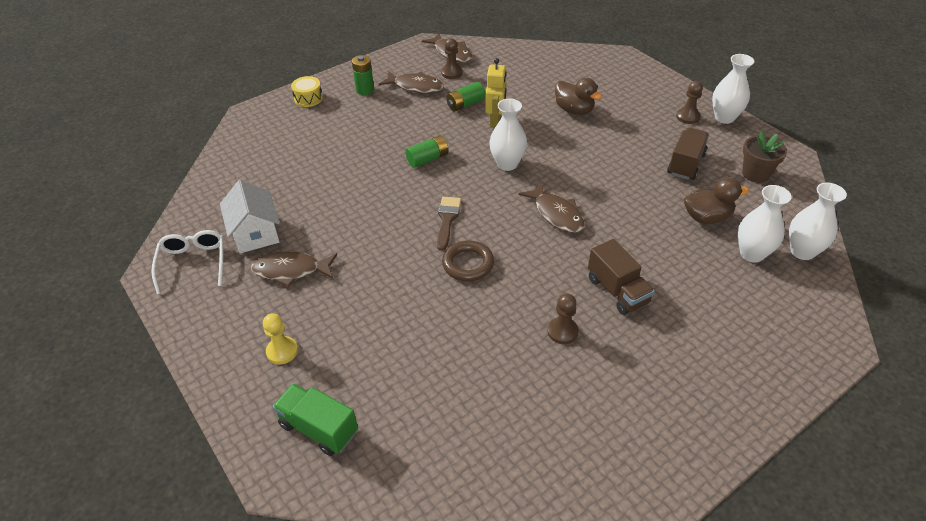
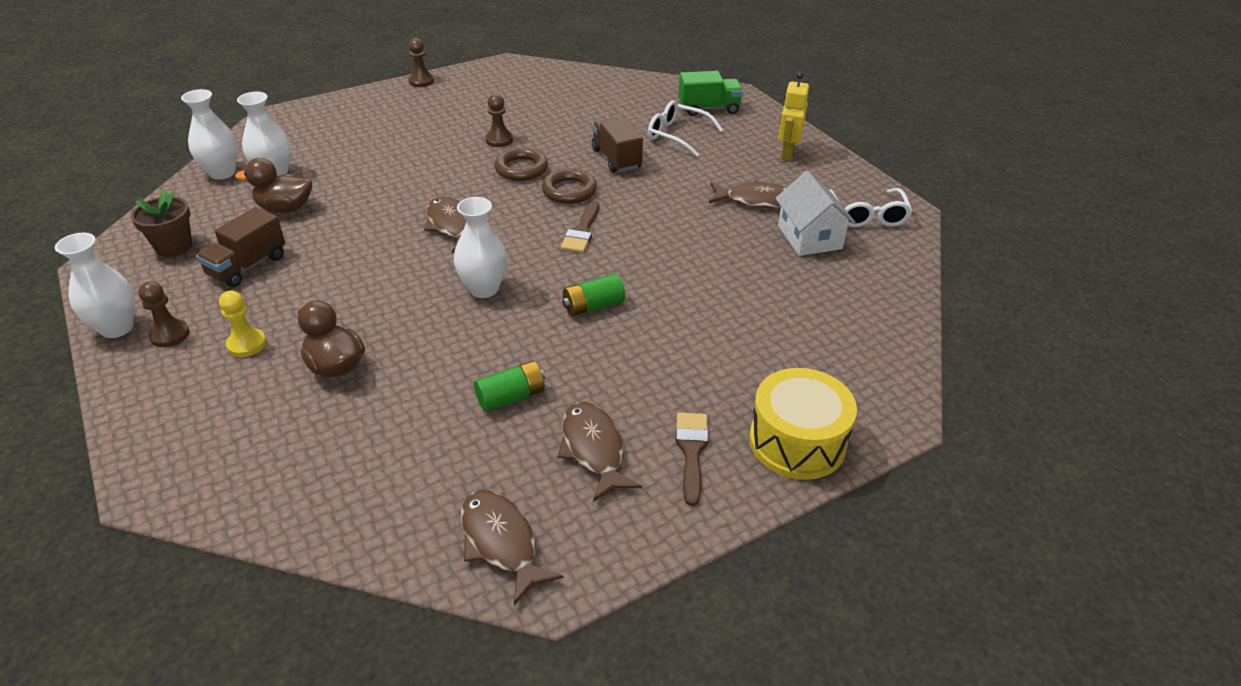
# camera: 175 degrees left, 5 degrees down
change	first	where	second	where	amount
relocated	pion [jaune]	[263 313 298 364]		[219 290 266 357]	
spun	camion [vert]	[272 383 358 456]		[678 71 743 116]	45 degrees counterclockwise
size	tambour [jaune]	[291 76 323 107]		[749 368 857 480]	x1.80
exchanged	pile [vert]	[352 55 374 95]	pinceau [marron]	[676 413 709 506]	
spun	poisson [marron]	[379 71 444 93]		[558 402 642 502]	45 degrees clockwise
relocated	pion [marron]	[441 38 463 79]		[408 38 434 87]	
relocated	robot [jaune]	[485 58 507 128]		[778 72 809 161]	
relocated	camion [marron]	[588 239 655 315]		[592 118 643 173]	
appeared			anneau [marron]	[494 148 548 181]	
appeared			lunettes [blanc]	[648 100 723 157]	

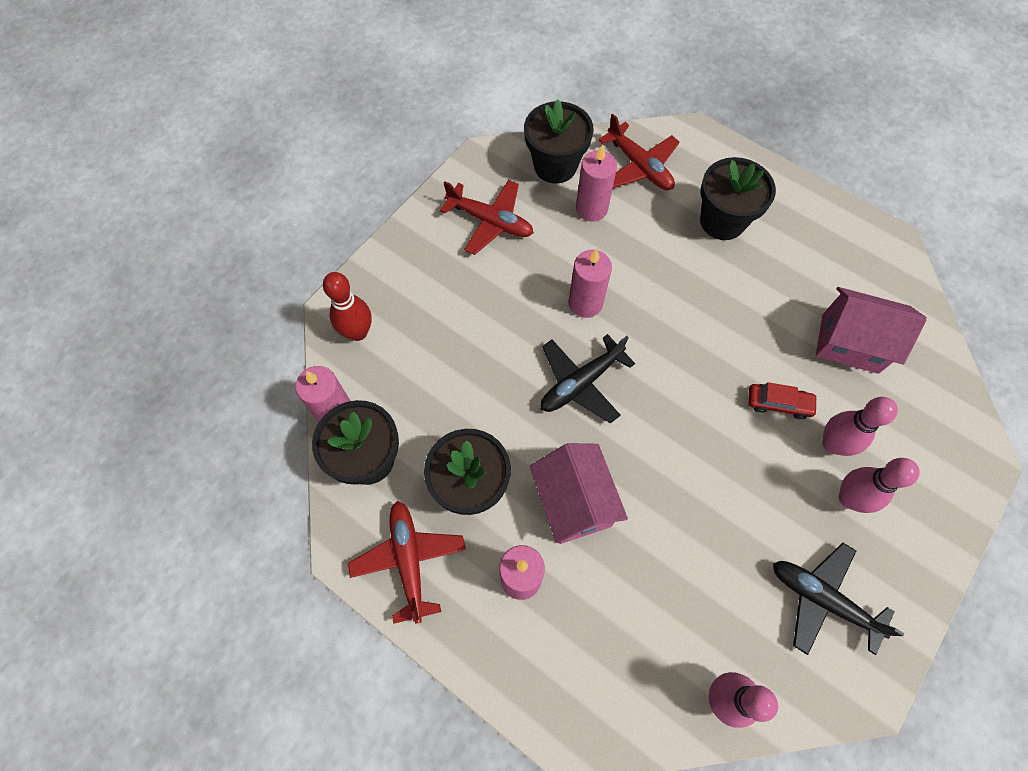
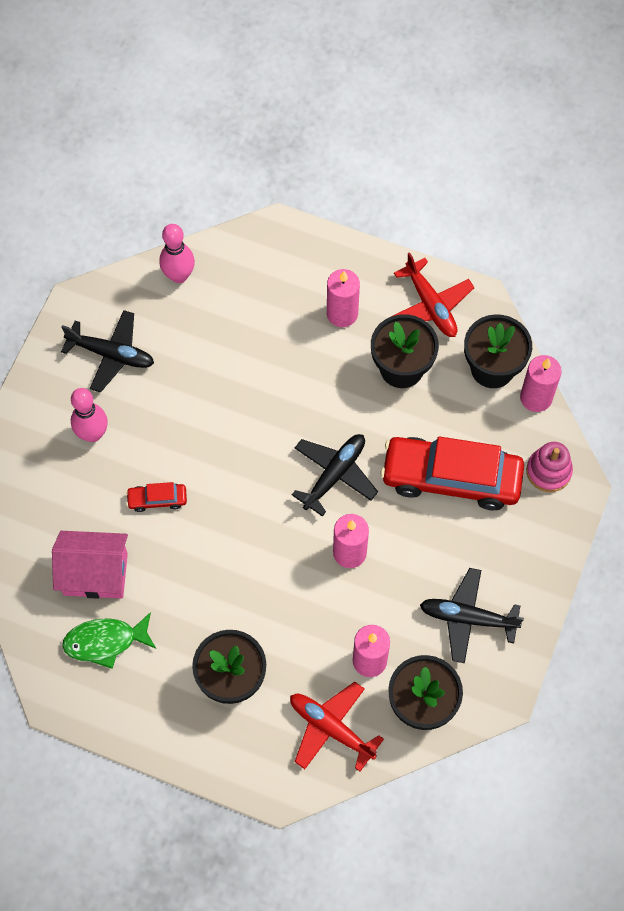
# camera: 165 degrees right, 0 degrees up
change	first	where	second	where	amount
exchanged	quille [rouge]	[323 272 372 341]	jouet à empiler [rose]	[526 442 573 492]	
colour	avion [rouge]	[440 180 534 255]	avion [noir]	[420 568 524 663]	
missing	maison [rose]	[529 443 628 544]			
missing	quille [rose]	[823 397 898 456]			
appeared			poisson [vert]	[62 612 156 669]	
appeared			voiture [rouge]	[381 436 524 510]	

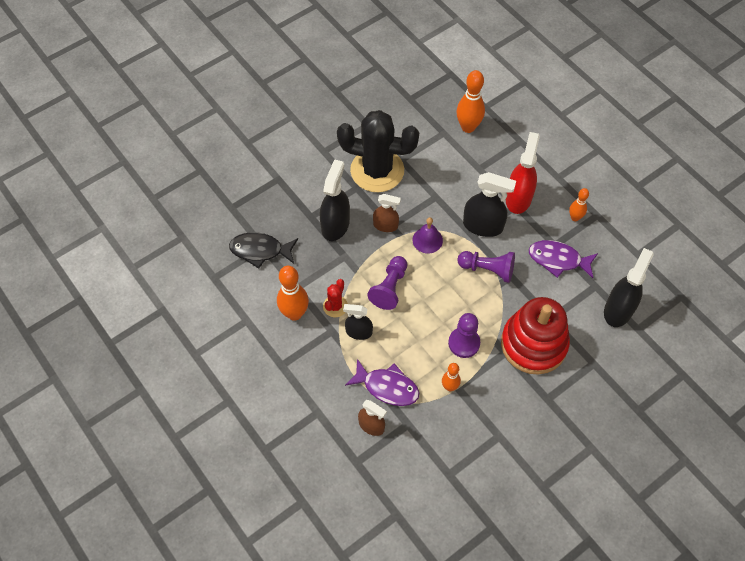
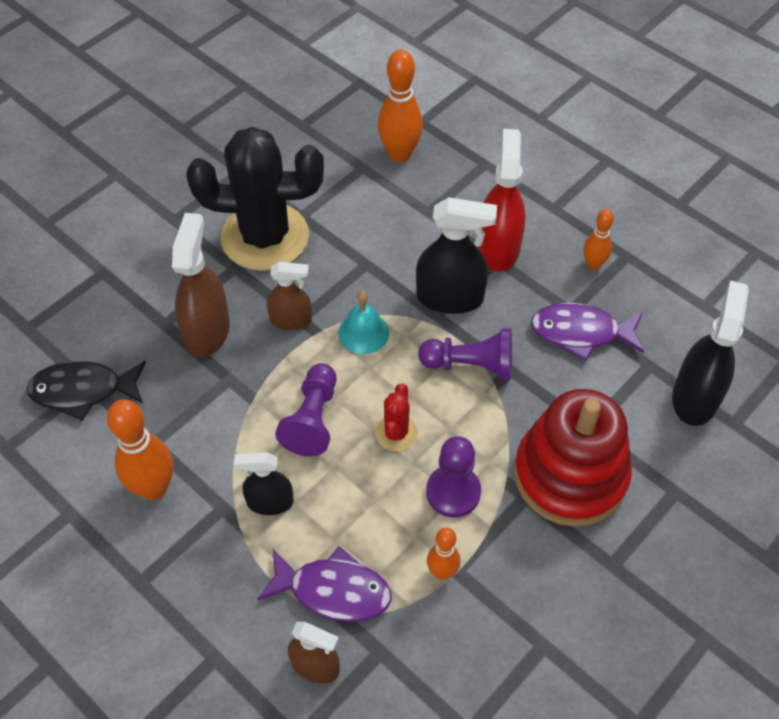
# camera: 10 degrees left, 5 degrees down
change	first	where	second	where	amount
colour	vaporisateur [noir]	[320 159 350 241]	vaporisateur [marron]	[172 213 230 358]	
relocated	cactus [rouge]	[323 279 348 317]		[375 383 418 451]	
colour	cloche [violet]	[413 217 443 253]	cloche [turquoise]	[338 290 389 354]	

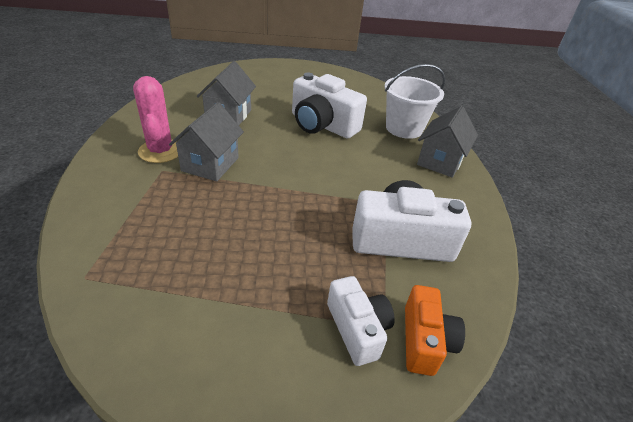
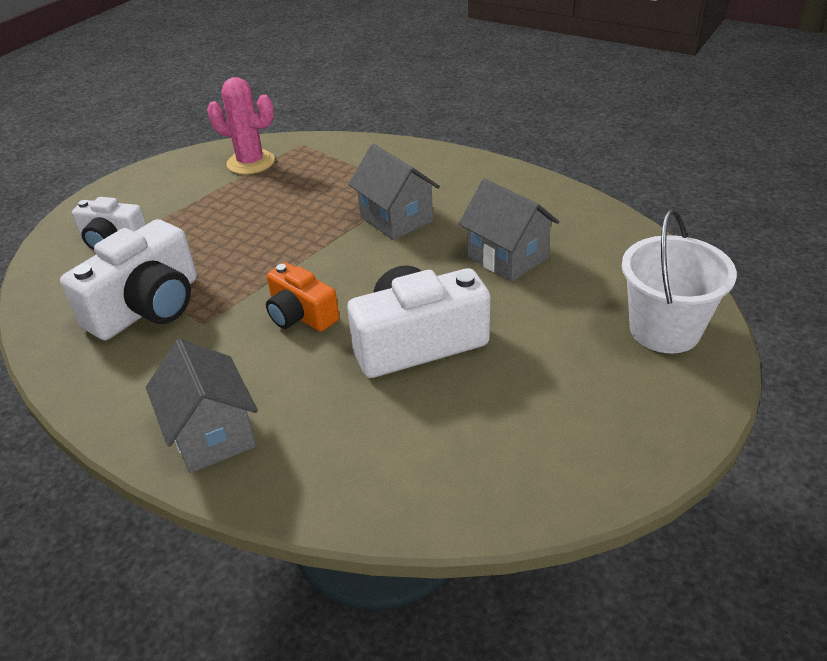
# camera: 130 degrees right, 0 degrees up
change	first	where	second	where	amount
relocated	cactus [rose]	[133 76 178 163]		[207 77 275 175]	
relocated	seau [blanc]	[385 64 445 139]		[622 209 737 353]	
relocated	appareil photo [orange]	[405 285 465 376]		[266 263 339 332]	

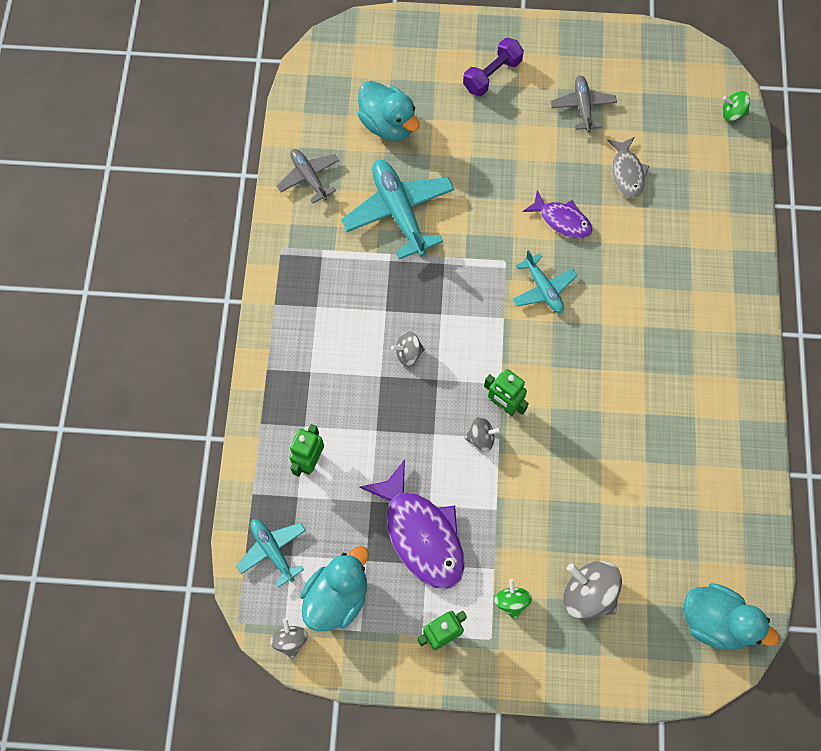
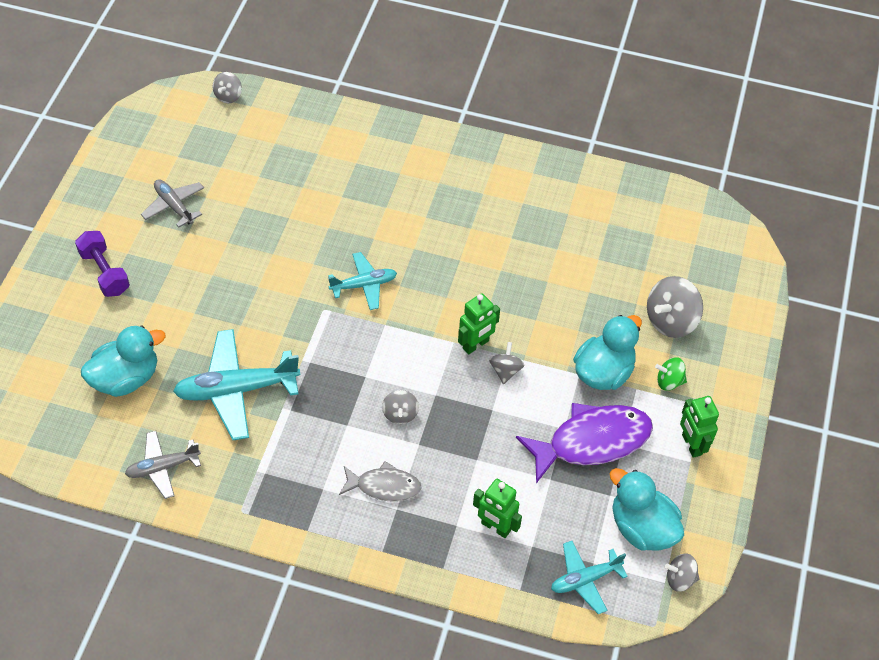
# camera: 80 degrees left, 15 degrees down
change	first	where	second	where	amount
missing	poisson [violet]	[523 190 593 239]			
spun	avion [gris]	[551 75 617 132]		[141 179 204 228]	45 degrees clockwise
relocated	poisson [gris]	[607 137 649 199]		[339 461 422 502]	
relocated	canard [turquoise]	[684 583 780 650]		[573 315 642 390]	
colour	toupie [vert]	[722 91 750 121]	toupie [gris]	[213 72 242 103]	

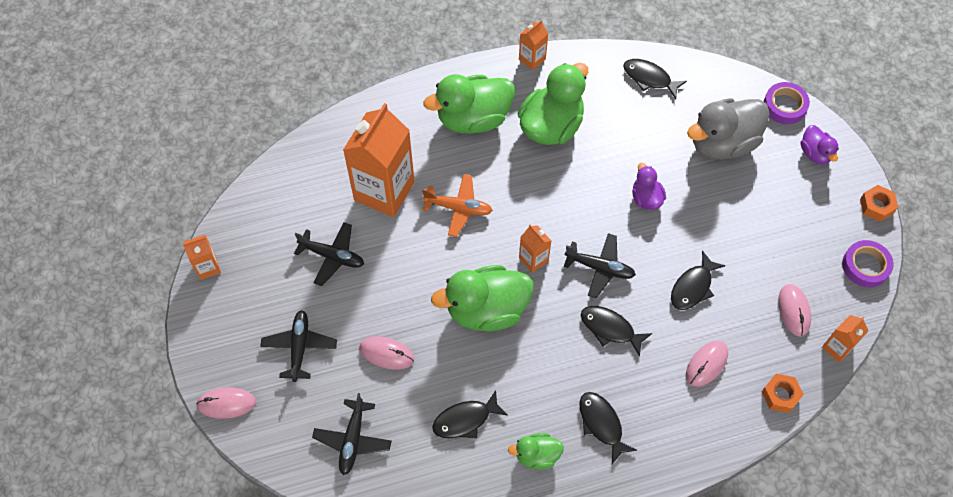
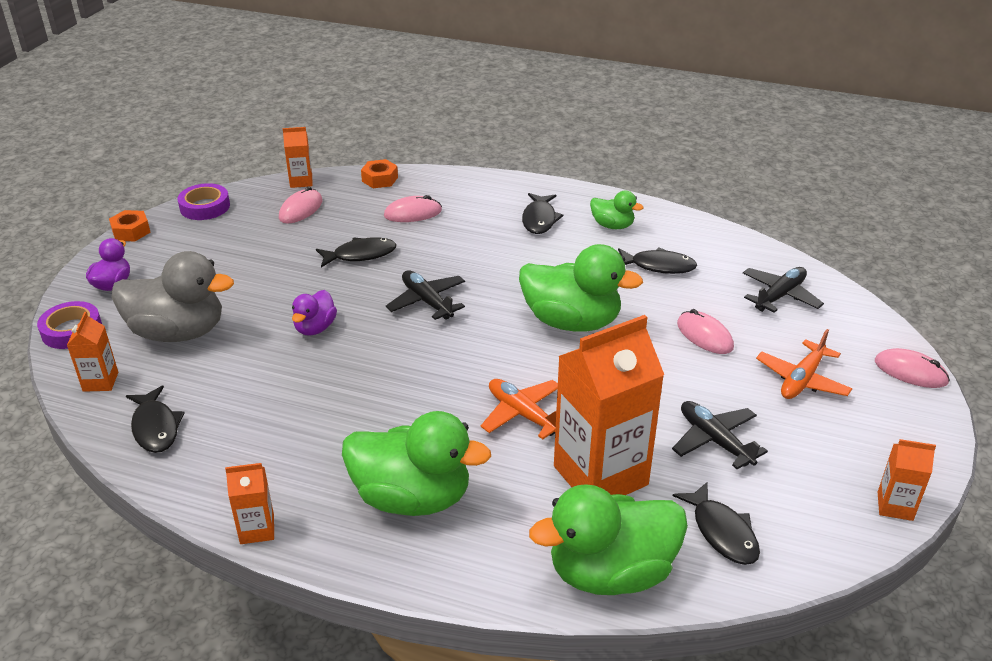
# camera: 145 degrees left, 25 degrees down
change	first	where	second	where	amount
colour	avion [noir]	[260 310 337 382]	avion [orange]	[756 329 853 399]	
relocated	canard [vert]	[518 63 588 145]		[529 484 688 595]	
relocated	brique de lait [orange]	[519 225 551 273]		[67 312 118 392]	
relocated	poisson [noir]	[581 306 652 357]		[673 481 760 565]	

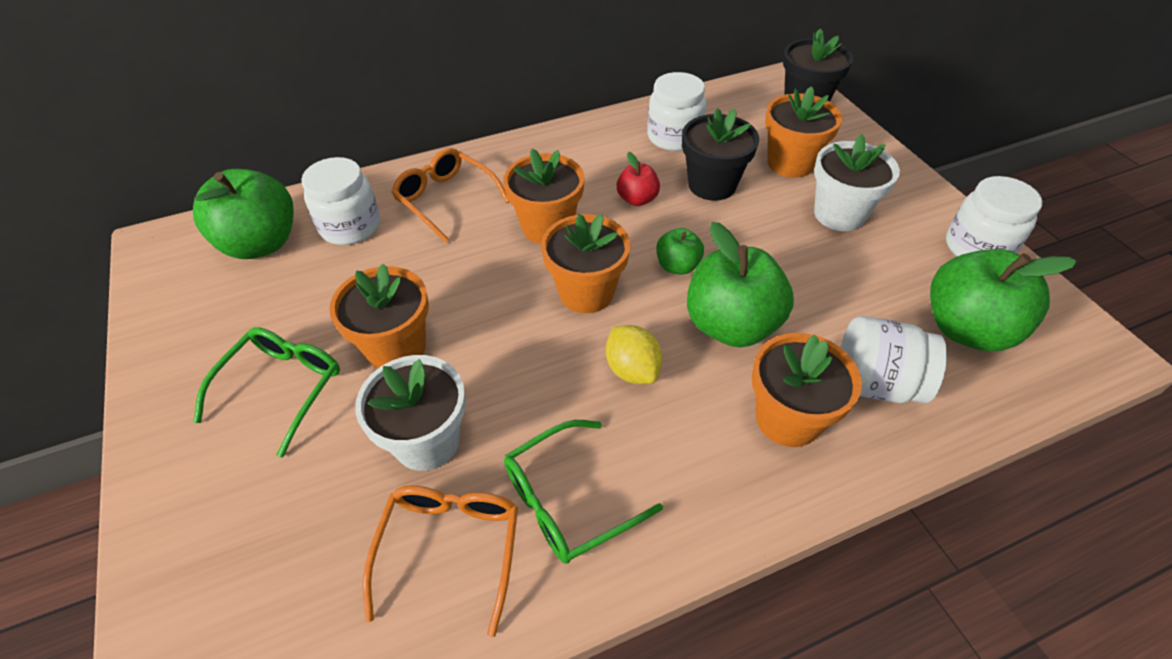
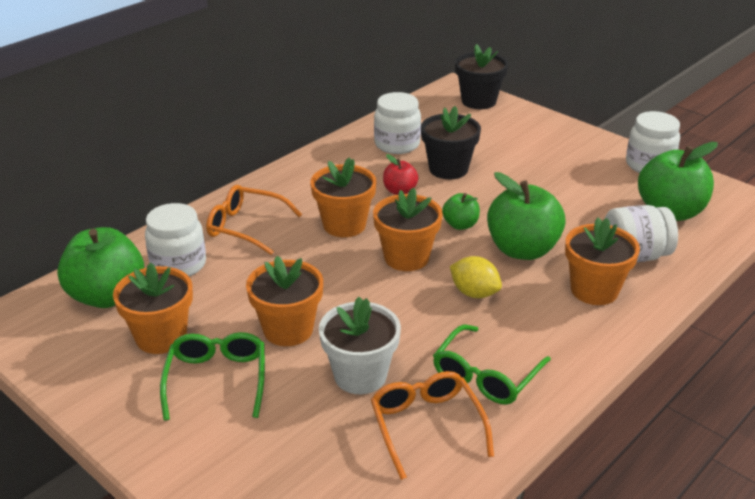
# camera: 25 degrees left, 15 degrees down
change	first	where	second	where	amount
relocated	pot de fleurs [orange]	[765 86 842 178]		[113 262 193 354]	
missing	pot de fleurs [blanc]	[814 134 900 231]			

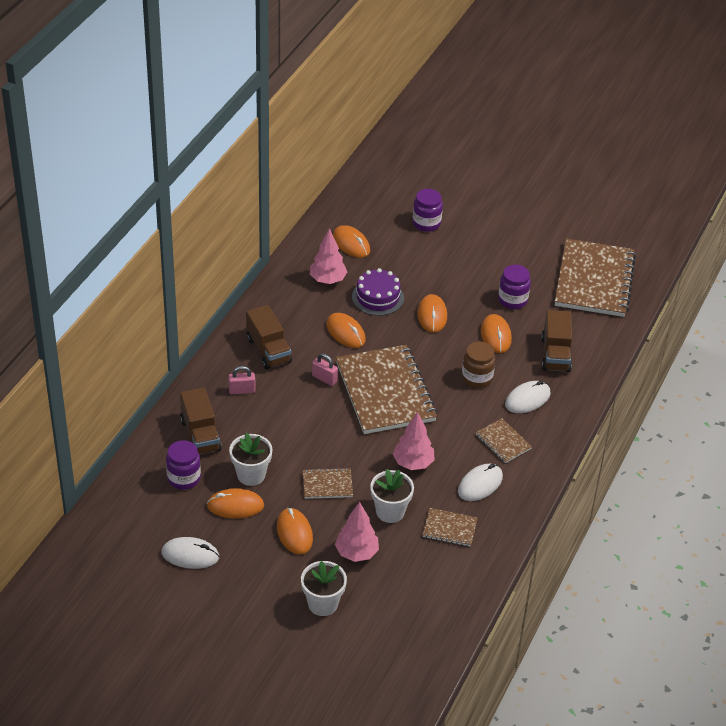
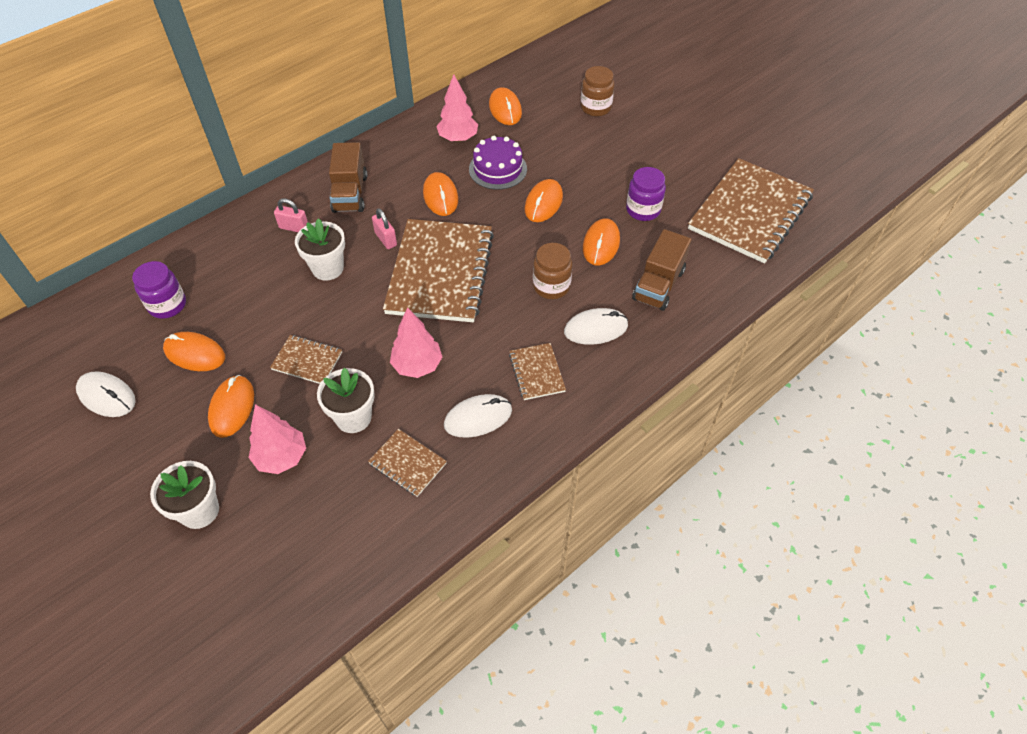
# camera: 25 degrees right, 10 degrees up
change	first	where	second	where	amount
missing	camion [marron]	[180 387 222 454]			
relocated	pot de fleurs [blanc]	[229 432 273 486]		[295 218 345 280]	
colour	bocal [violet]	[413 189 443 232]	bocal [marron]	[580 66 615 117]	

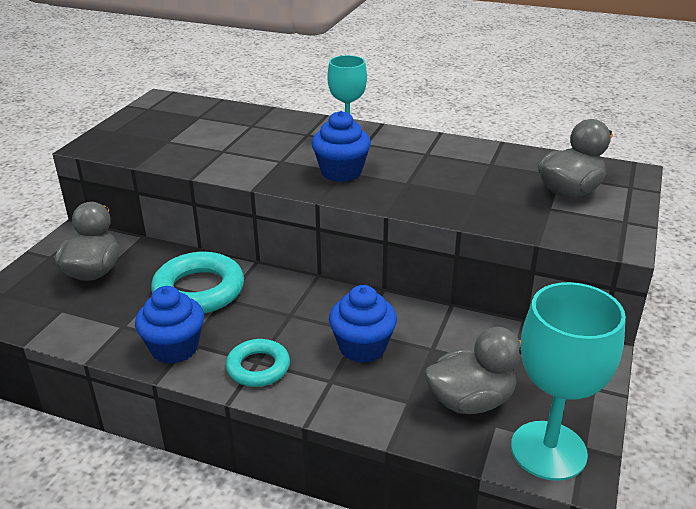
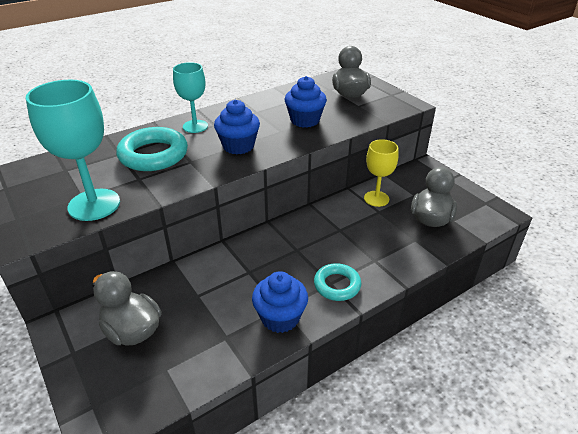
# camera: 55 degrees left, 5 degrees up
change	first	where	second	where	amount
relocated	anneau [turquoise]	[151 252 244 313]		[116 127 188 171]	
relocated	muffin [bleu]	[329 285 397 363]		[285 76 327 128]	
relocated	verre à pied [turquoise]	[511 282 626 481]		[26 80 120 221]	
appeared			verre à pied [jaune]	[364 139 399 207]	

